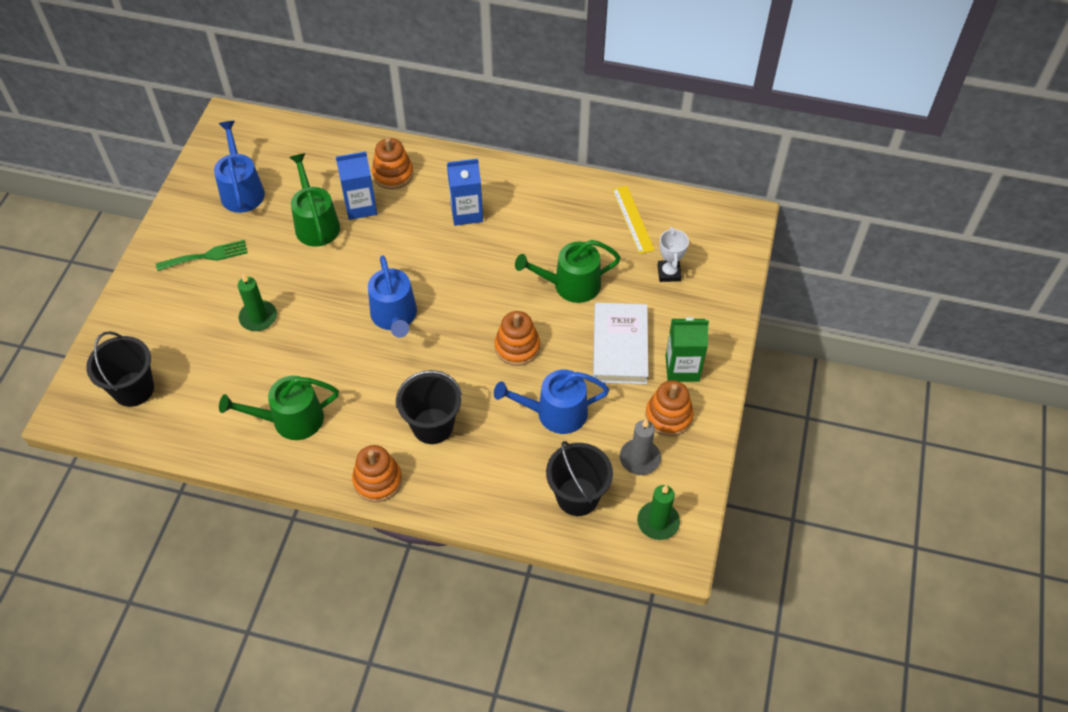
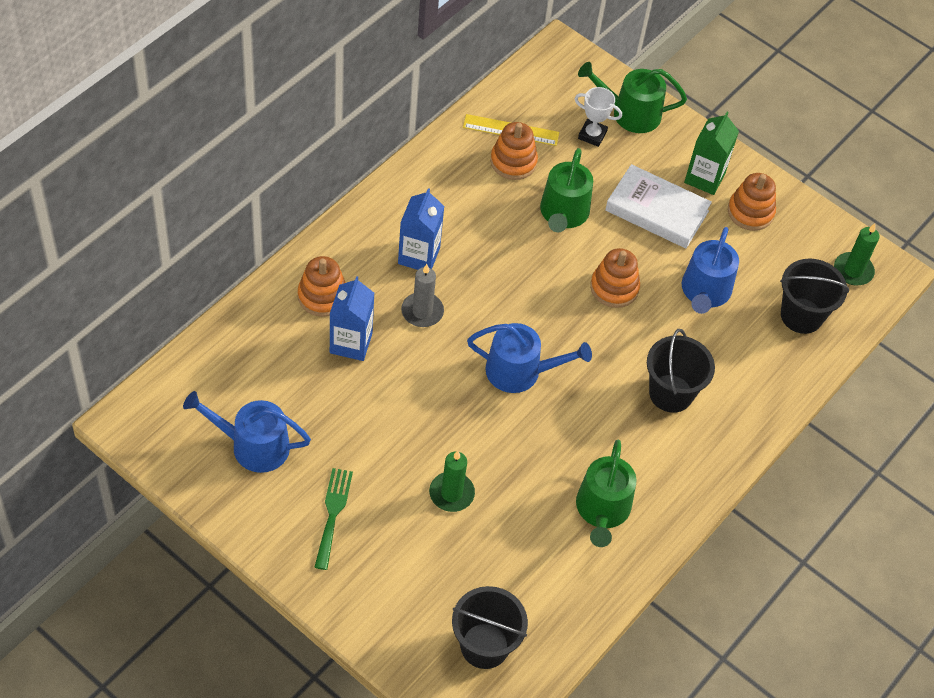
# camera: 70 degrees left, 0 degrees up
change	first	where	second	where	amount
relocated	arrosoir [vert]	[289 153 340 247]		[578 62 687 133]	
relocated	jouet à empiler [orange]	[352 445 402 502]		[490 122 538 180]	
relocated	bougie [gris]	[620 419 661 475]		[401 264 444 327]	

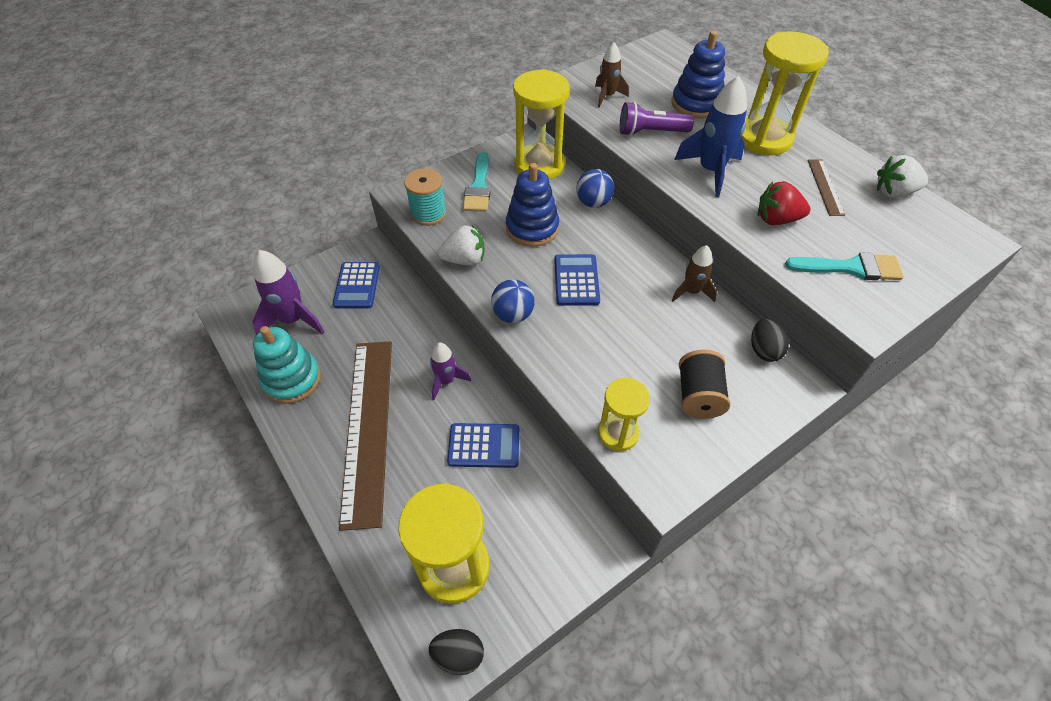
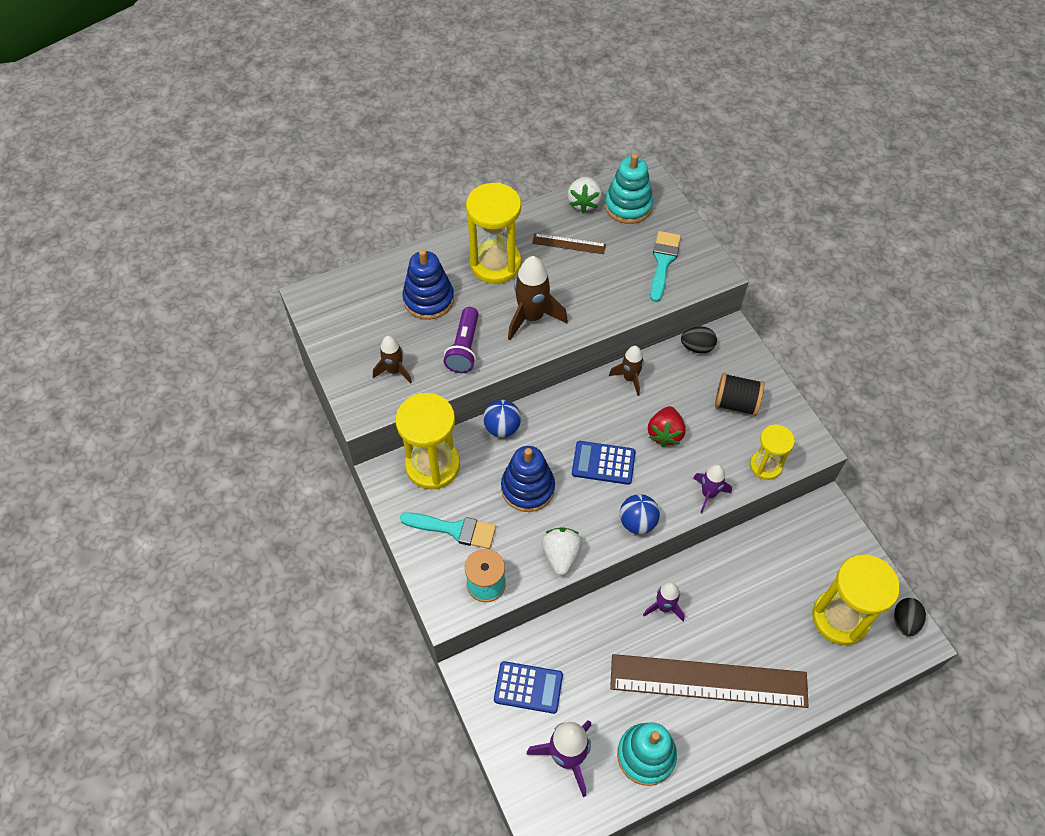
# camera: 80 degrees left, 5 degrees up
change	first	where	second	where	amount
missing	calculatrice [bleu]	[447 423 519 468]			
colour	fusée [bleu]	[674 76 747 197]	fusée [marron]	[508 256 568 340]	
relocated	fraise [rouge]	[758 181 811 225]		[648 406 686 447]	
appeared			jouet à empiler [turquoise]	[605 153 653 224]	
appeared			fusée [violet]	[693 464 732 514]	

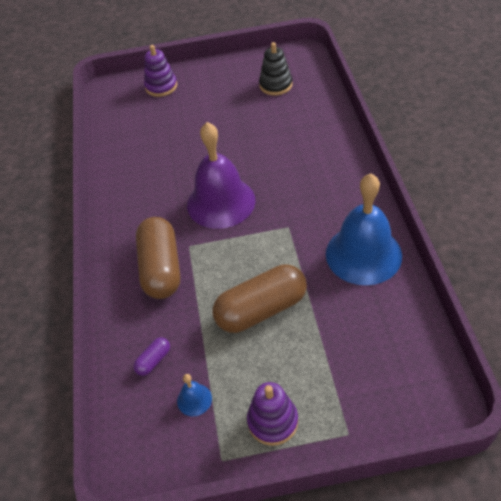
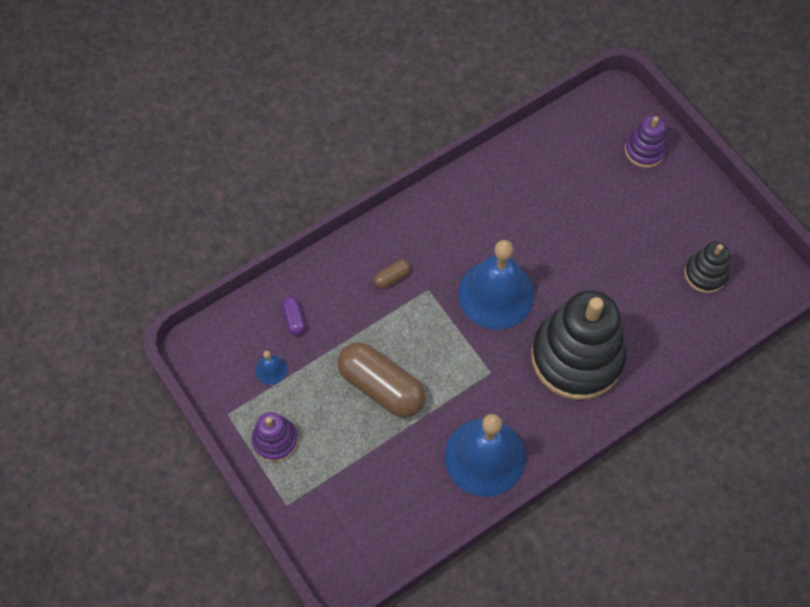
# camera: 60 degrees right, 15 degrees up
change	first	where	second	where	amount
spun	gélule [violet]	[133 337 170 376]		[282 297 306 336]	60 degrees clockwise
size	gélule [marron]	[136 217 180 299]		[373 260 411 289]	x0.43
colour	cloche [violet]	[187 122 255 229]	cloche [bleu]	[458 240 535 329]	
appeared			jouet à empiler [noir]	[531 290 626 400]	

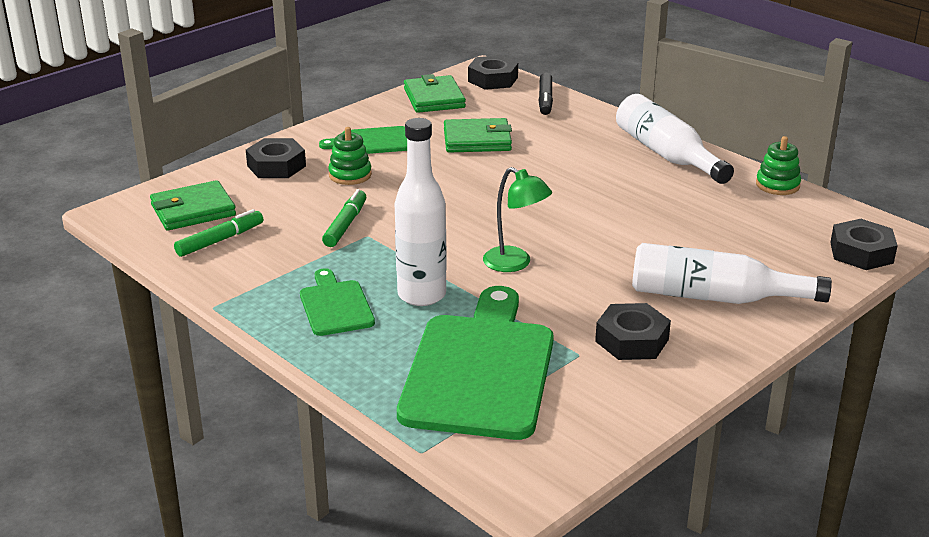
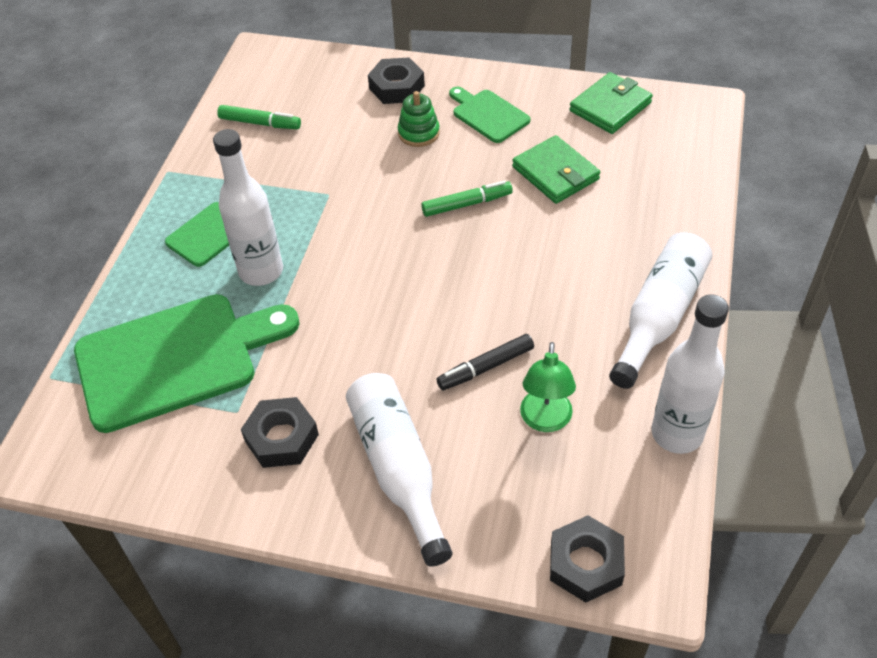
# camera: 60 degrees right, 20 degrees up
change	first	where	second	where	amount
missing	portefeuille [vert]	[150 180 236 230]			
relocated	feutre [vert]	[322 189 366 247]		[421 181 513 217]	
missing	écrou [noir]	[468 55 518 90]			
relocated	lampe [vert]	[483 167 552 272]		[520 342 576 432]	
relocated	feutre [noir]	[538 73 553 115]		[436 334 534 390]	
exchanged	jouet à empiler [vert]	[756 136 801 195]	bouteille [blanc]	[652 294 729 454]	

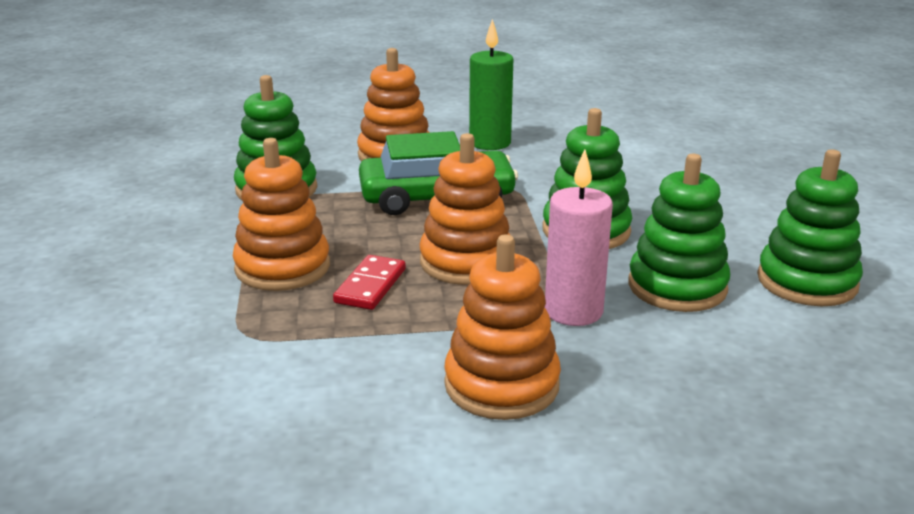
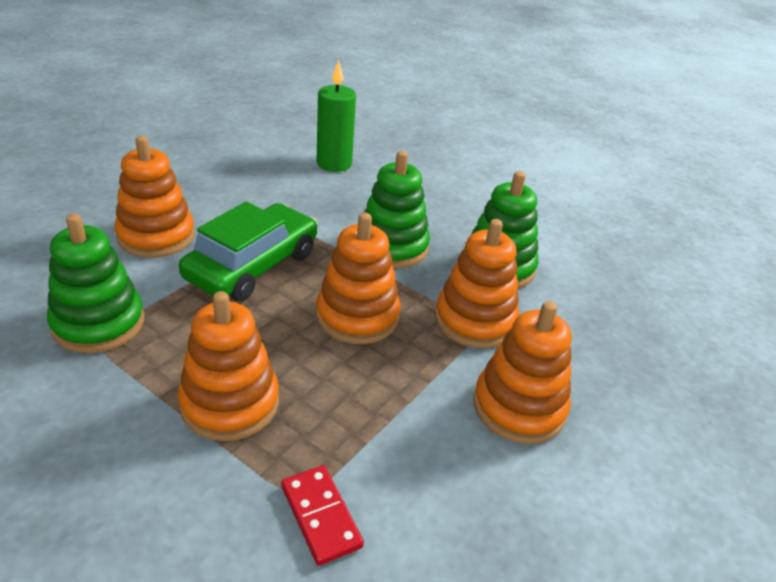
# camera: 50 degrees left, 10 degrees up
change	first	where	second	where	amount
relocated	domino [rouge]	[333 255 406 310]		[281 465 364 566]	
relocated	bougie [vert]	[469 19 513 150]		[317 60 356 172]	
exchanged	bougie [rose]	[545 149 613 326]	jouet à empiler [orange]	[435 219 519 348]	
missing	jouet à empiler [vert]	[757 149 863 306]			

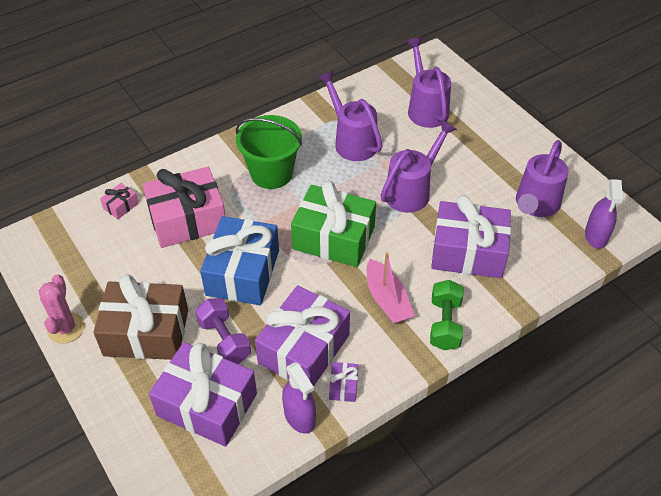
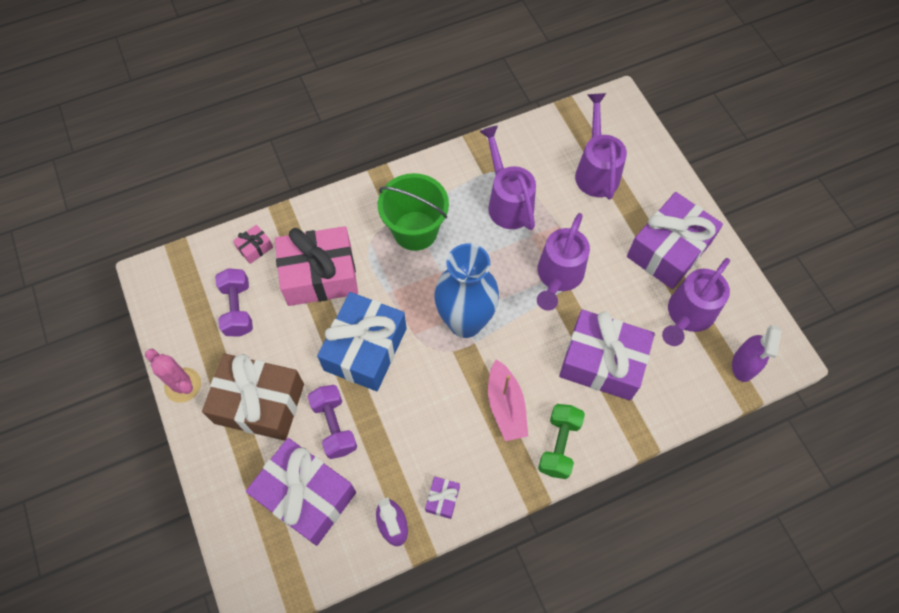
# camera: 10 degrees right, 15 degrees up
change	first	where	second	where	amount
spun	cactus [rose]	[39 274 85 344]		[145 349 201 403]	60 degrees counterclockwise
relocated	cadeau [violet]	[255 285 350 387]		[627 192 723 289]	
exchanged	cadeau [vert]	[291 181 376 267]	vase [bleu]	[434 243 499 338]	
spun	arrosoir [violet]	[380 120 457 213]		[537 213 590 311]	150 degrees clockwise
appeared			haltère [violet]	[215 268 253 337]	

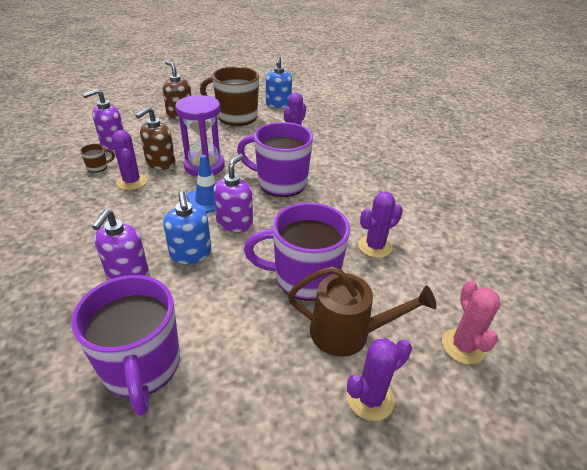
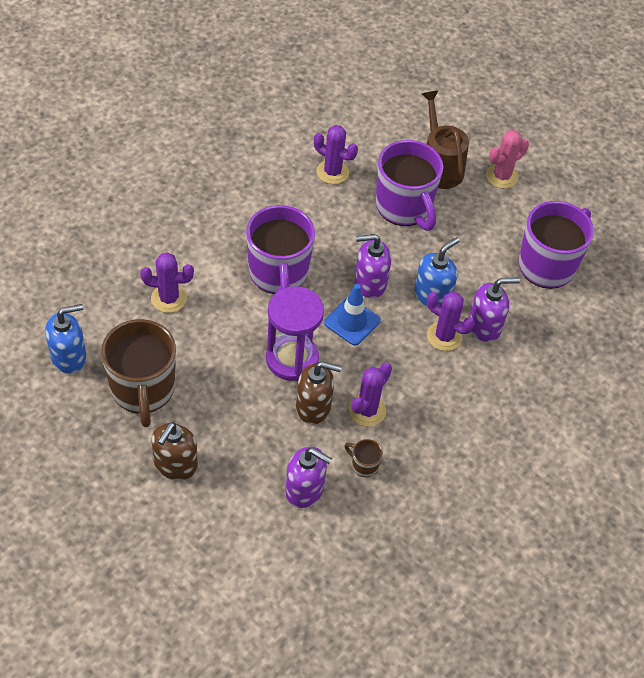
# camera: 120 degrees left, 15 degrees up
change	first	where	second	where	amount
relocated	cactus [violet]	[347 338 412 421]		[427 292 475 351]	
relocated	cactus [rose]	[442 281 500 364]		[486 130 529 189]	

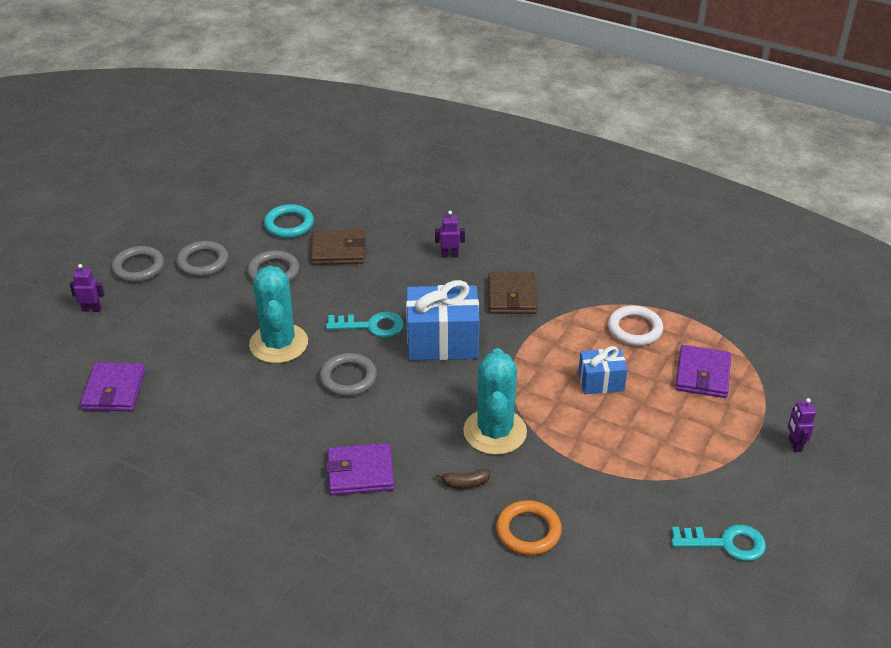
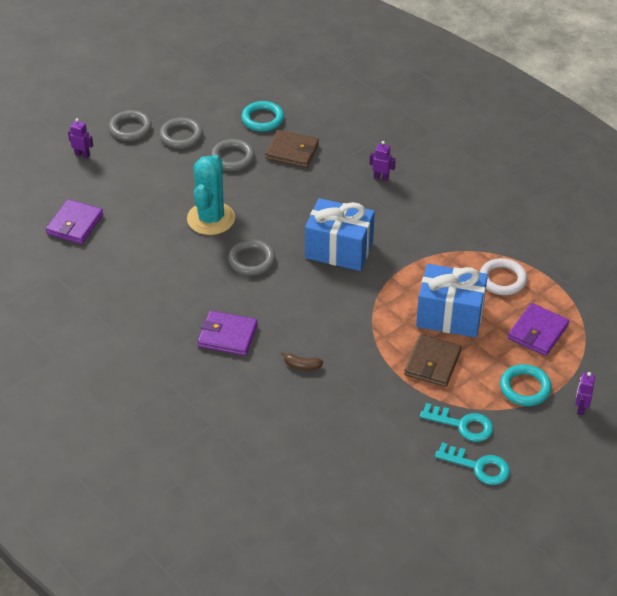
# camera: 20 degrees right, 5 degrees up
change	first	where	second	where	amount
relocated	clé [turquoise]	[326 312 404 338]		[420 403 493 442]	
missing	cactus [turquoise]	[463 348 527 455]			
relocated	portefeuille [marron]	[488 272 537 314]		[404 334 462 387]	
missing	anneau [orange]	[496 500 562 555]			
size	cadeau [bleu]	[578 346 628 394]		[416 264 488 338]	x1.75
appeared			anneau [turquoise]	[500 364 552 406]	

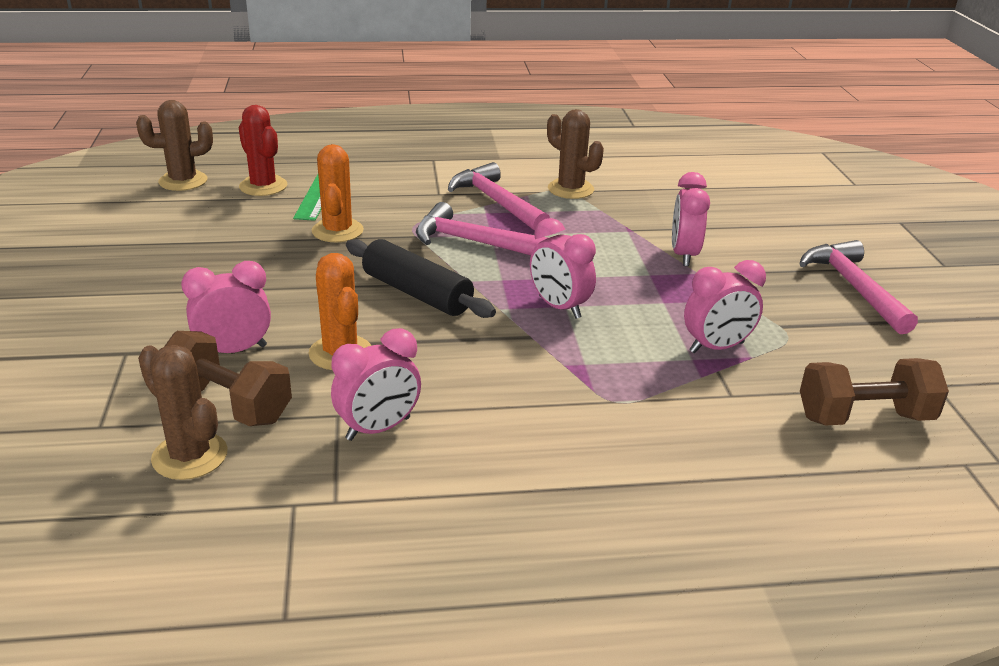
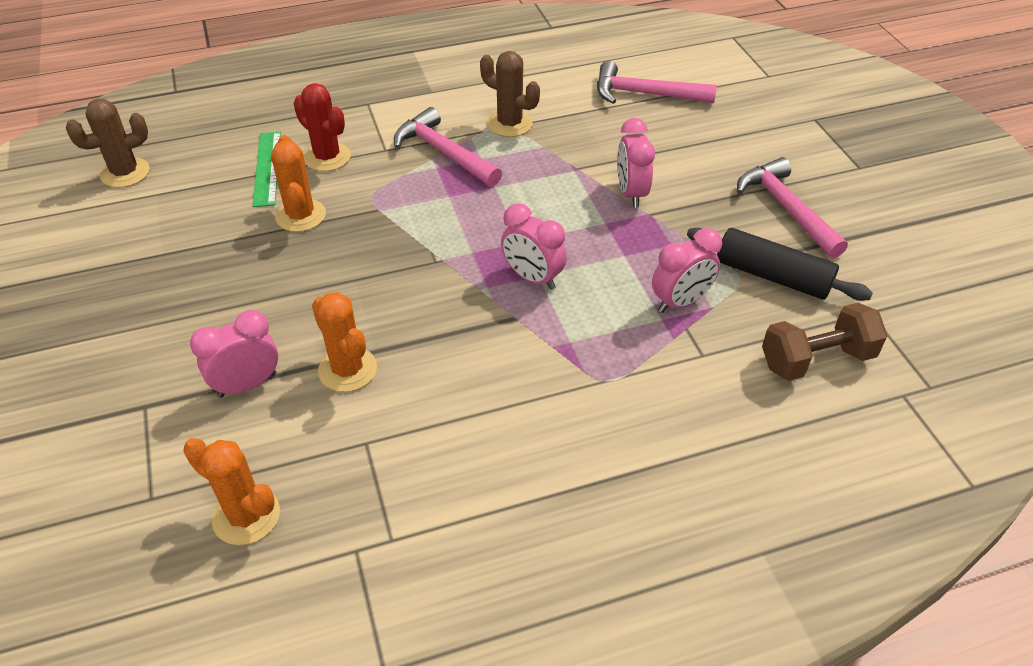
# camera: 10 degrees left, 15 degrees up
change	first	where	second	where	amount
colour	cactus [marron]	[138 345 228 480]	cactus [orange]	[183 438 280 545]	
missing	haltère [marron]	[164 331 292 426]			
relocated	cactus [rouge]	[239 105 287 196]		[293 83 351 171]	
missing	réveil [rose]	[331 328 421 441]			
relocated	rouleau à pâtisserie [noir]	[346 239 496 318]		[687 228 873 301]	
relocated	marteau [rose]	[416 202 548 256]		[597 61 717 104]	

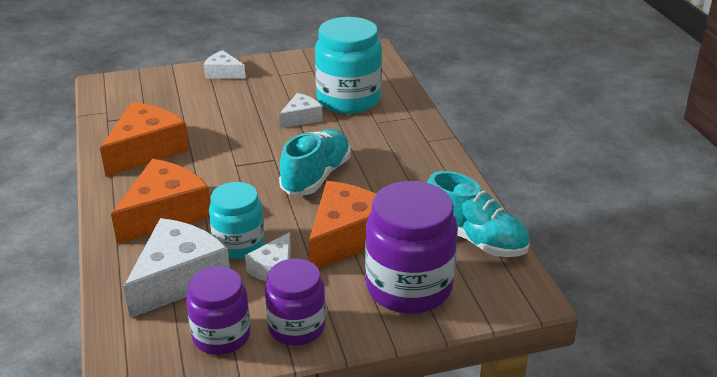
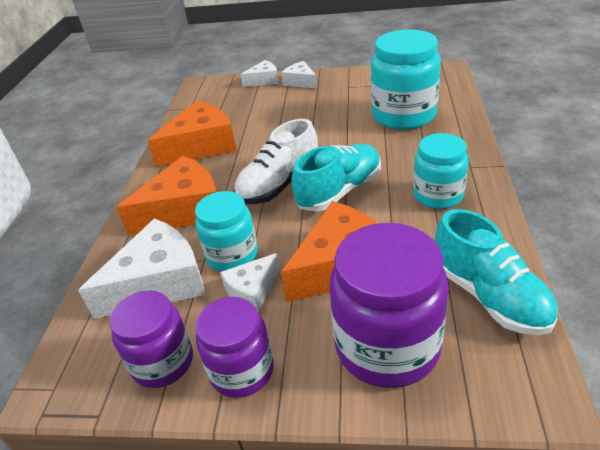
# camera: 25 degrees right, 5 degrees up
change	first	where	second	where	amount
relocated	fromage [blanc]	[279 93 323 129]		[240 60 278 87]	
appeared			chaussure [blanc]	[234 119 318 204]	
appeared			bocal [turquoise]	[413 133 469 209]	

